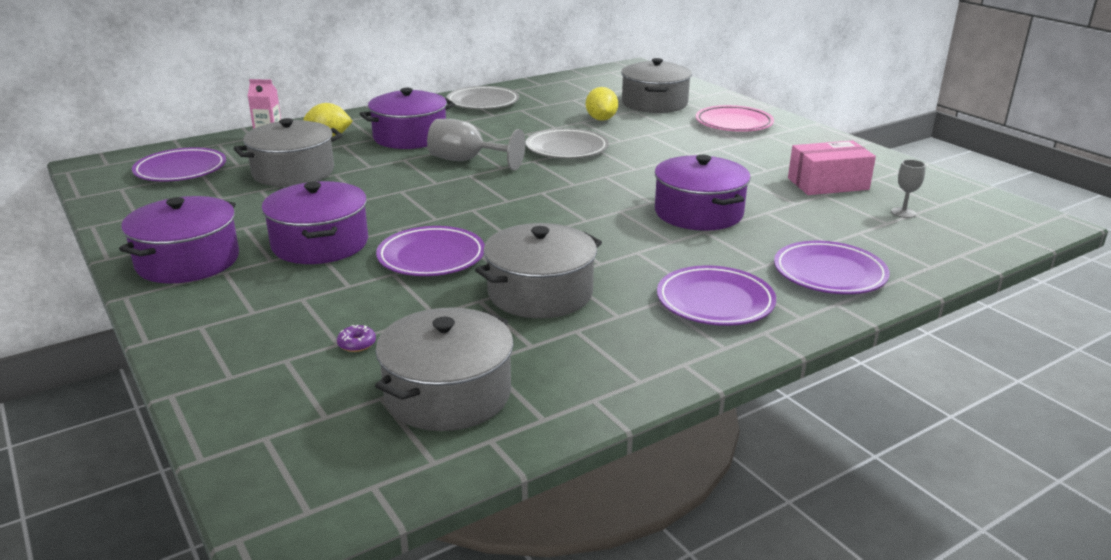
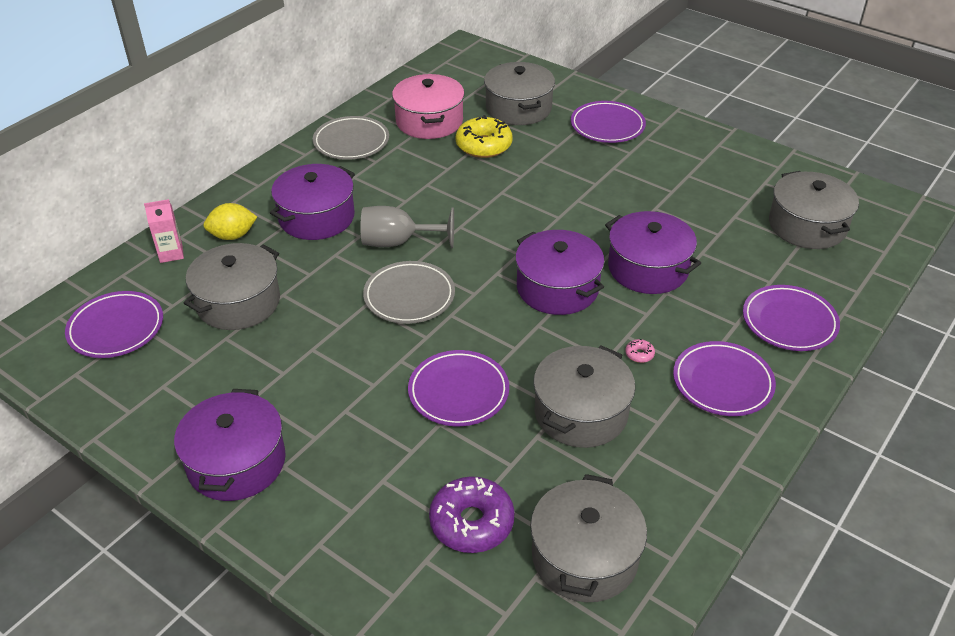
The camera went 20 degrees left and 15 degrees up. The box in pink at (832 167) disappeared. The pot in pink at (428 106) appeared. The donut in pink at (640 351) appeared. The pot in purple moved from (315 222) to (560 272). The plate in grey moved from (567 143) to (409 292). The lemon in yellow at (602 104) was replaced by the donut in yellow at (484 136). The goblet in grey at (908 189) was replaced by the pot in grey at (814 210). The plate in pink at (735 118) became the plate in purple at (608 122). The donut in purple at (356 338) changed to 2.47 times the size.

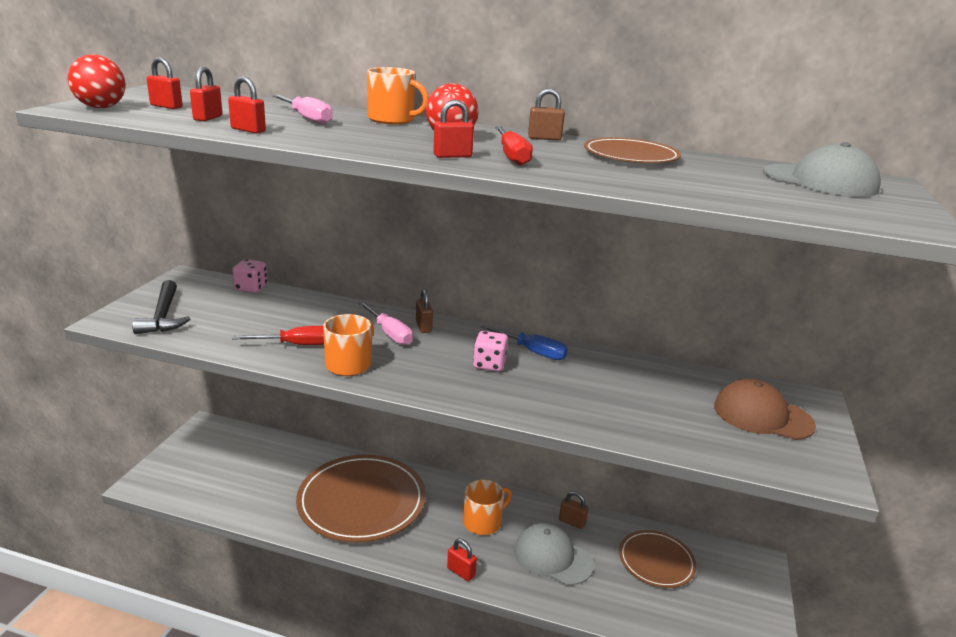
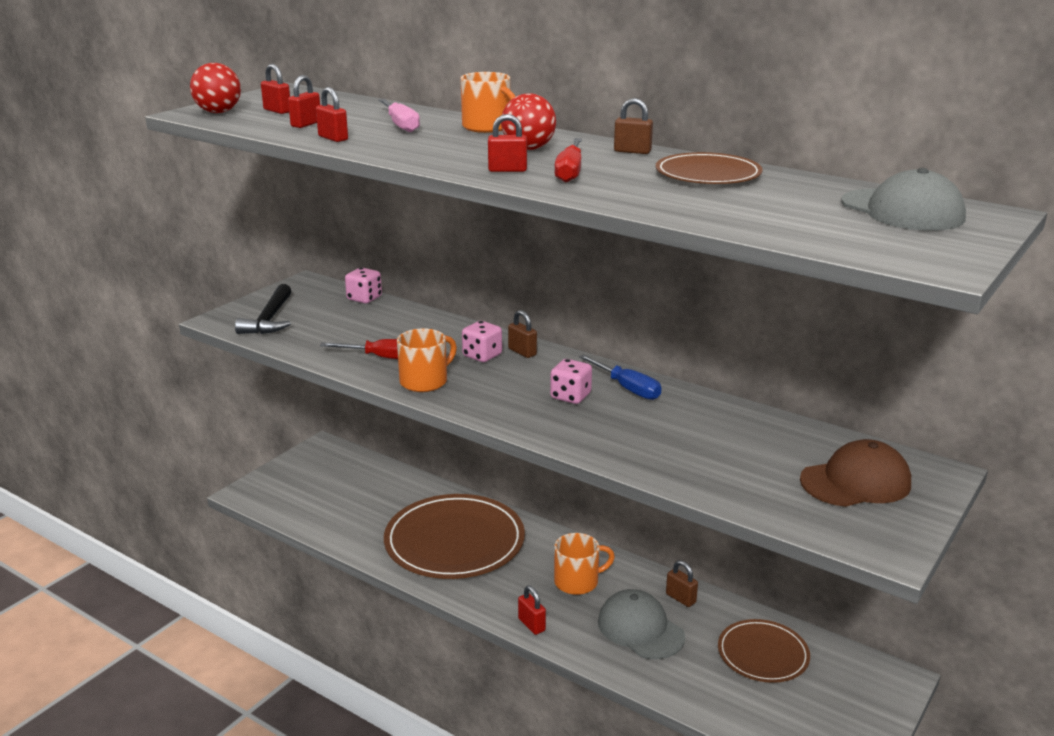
The camera went 20 degrees right and 0 degrees up. The screwdriver in pink at (386 323) was replaced by the dice in pink at (482 341). The padlock in brown at (424 311) turned 45 degrees counterclockwise. The cap in brown at (765 409) turned 120 degrees clockwise.

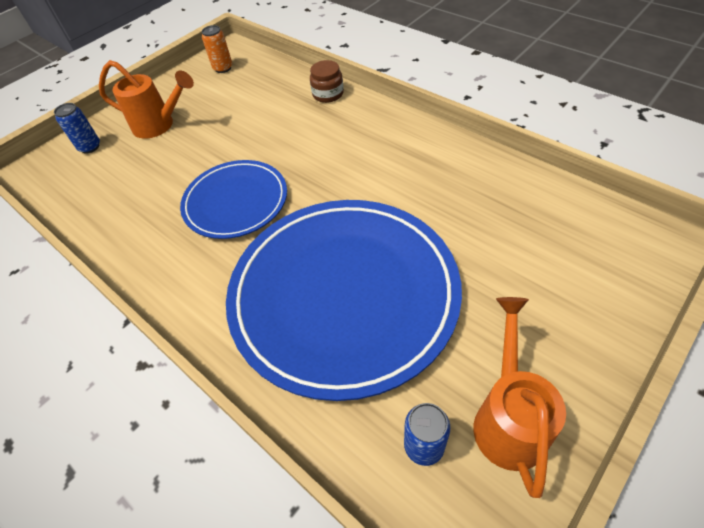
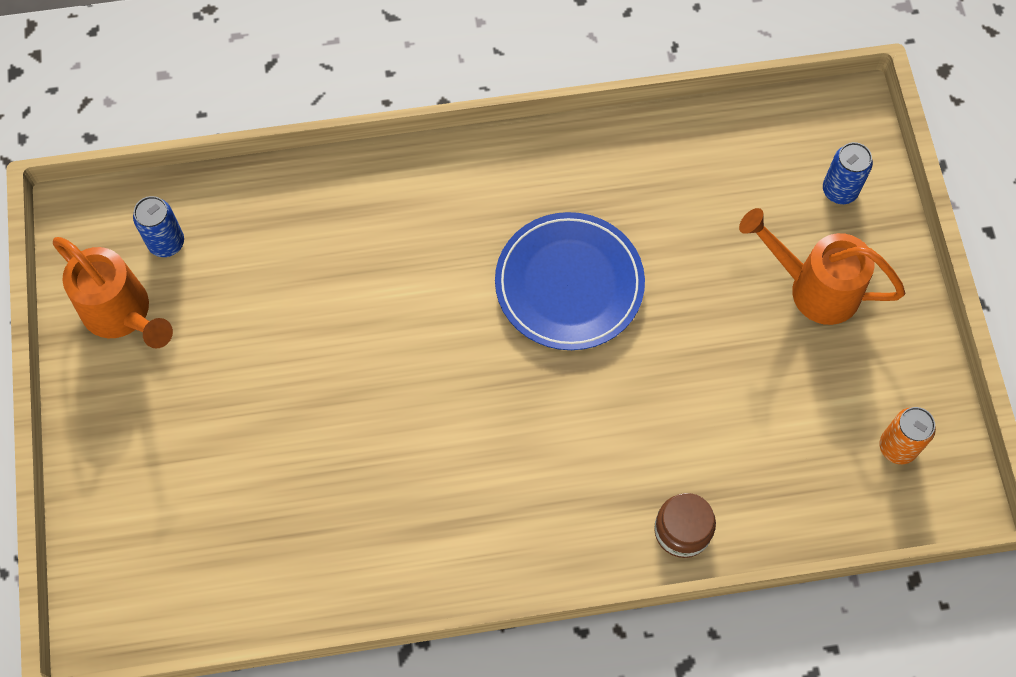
The camera went 125 degrees right and 15 degrees up. The plate in blue at (344 300) disappeared. The watering can in orange at (146 99) turned 60 degrees clockwise.

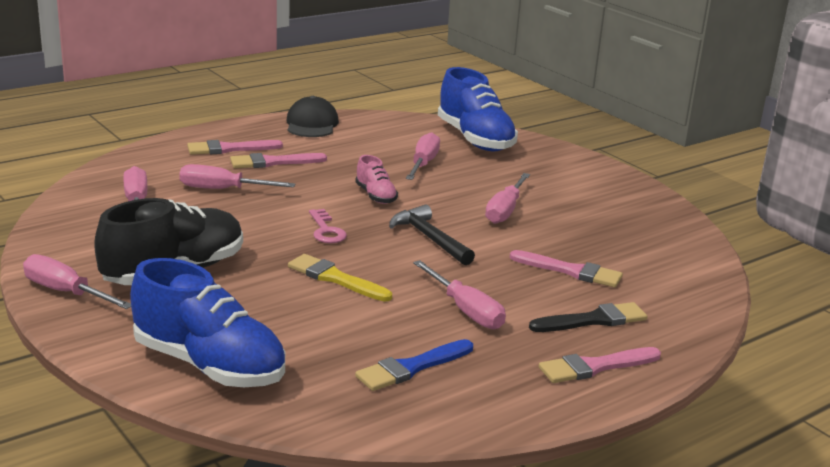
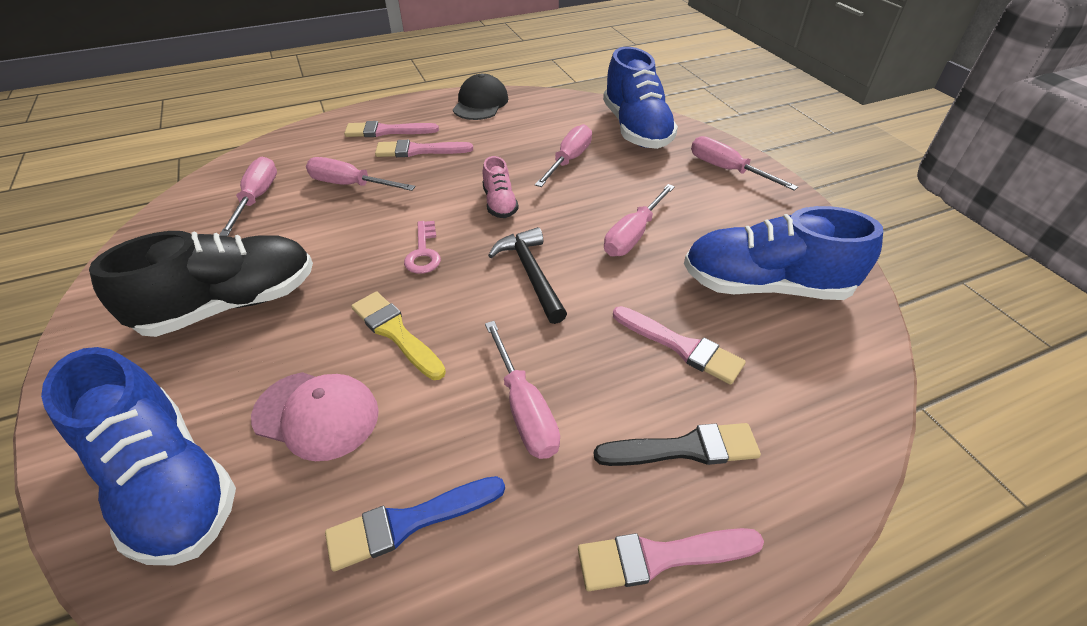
The camera went 15 degrees right and 20 degrees up. The cap in pink at (315 416) appeared. The shoe in blue at (783 253) appeared. The screwdriver in pink moved from (77 281) to (744 163).

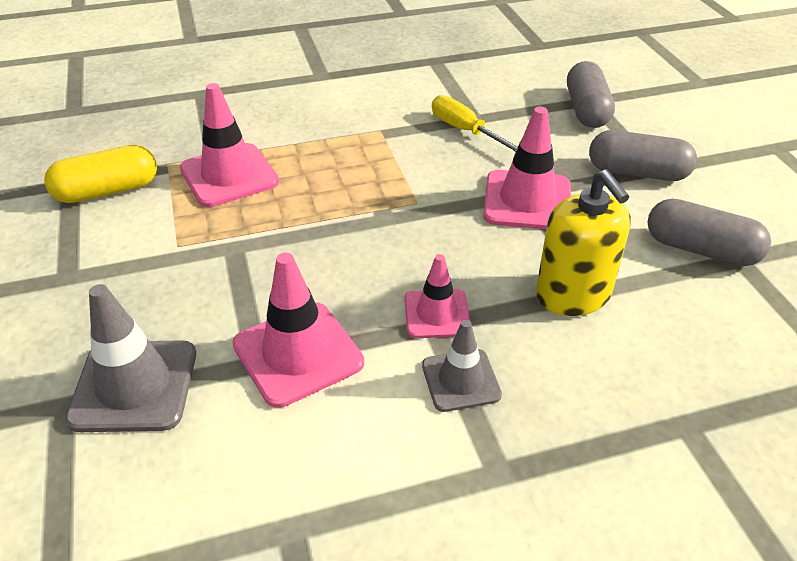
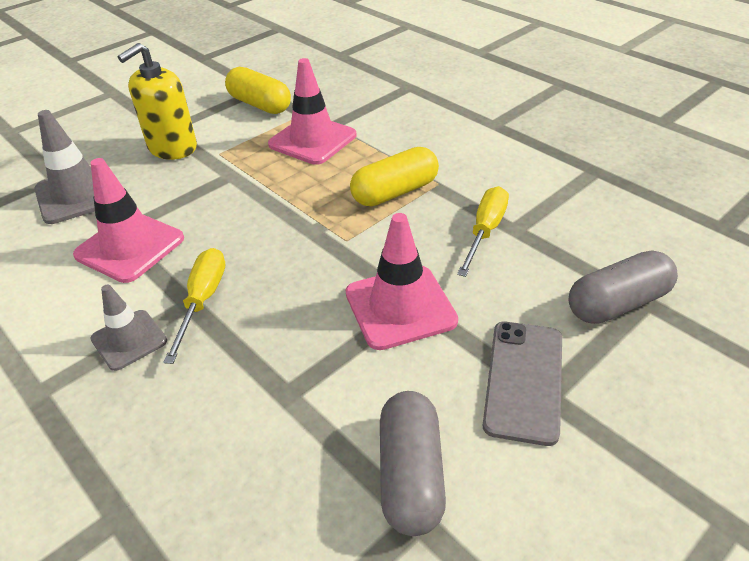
The camera went 65 degrees right and 0 degrees up. The capsule in yellow at (394 177) appeared. The soap dispenser in yellow moved from (583 242) to (157 101). The traffic cone in pink at (437 296) was replaced by the screwdriver in yellow at (194 306). The capsule in grey at (643 155) was replaced by the phone in grey at (522 384).

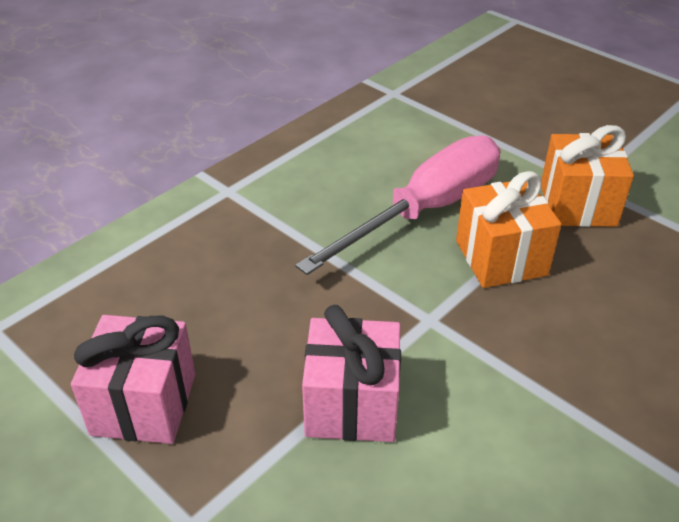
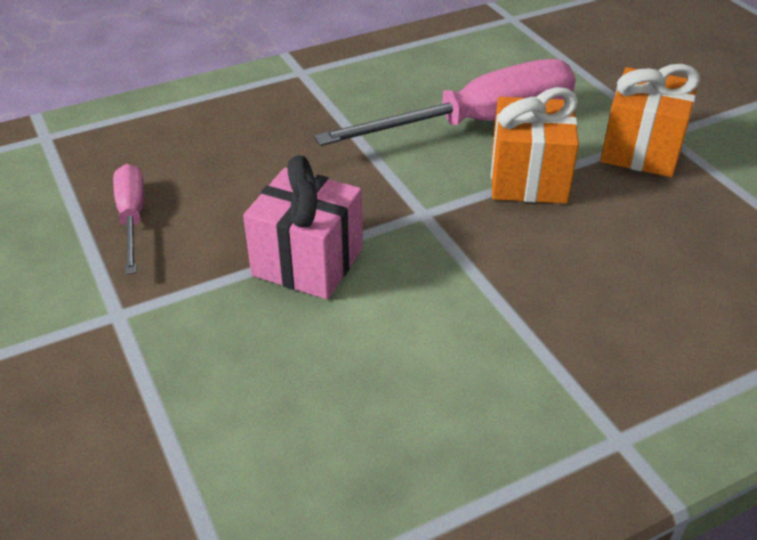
The camera went 20 degrees right and 0 degrees up. The gift in pink at (133 379) was replaced by the screwdriver in pink at (129 219).

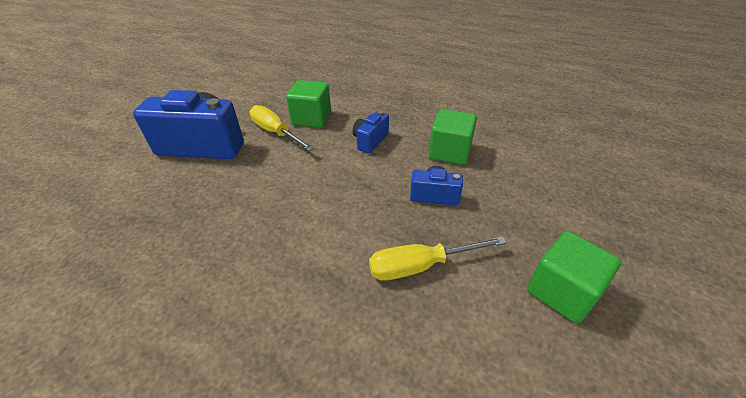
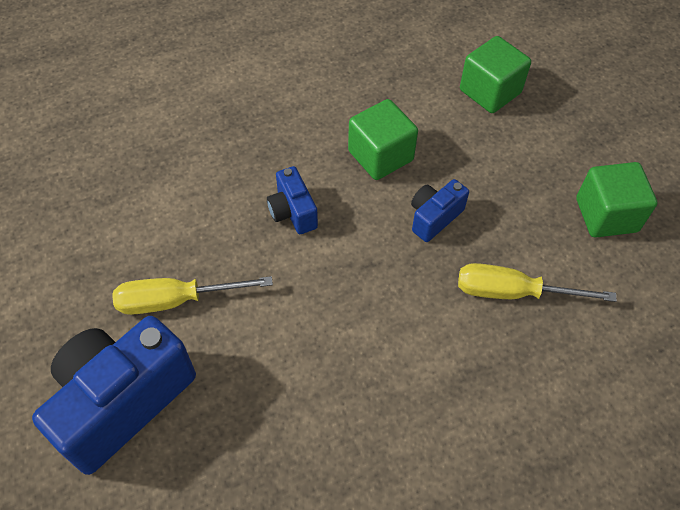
The camera went 55 degrees left and 15 degrees up. The cube in green moved from (308 104) to (495 74). The screwdriver in yellow at (438 258) turned 75 degrees clockwise.

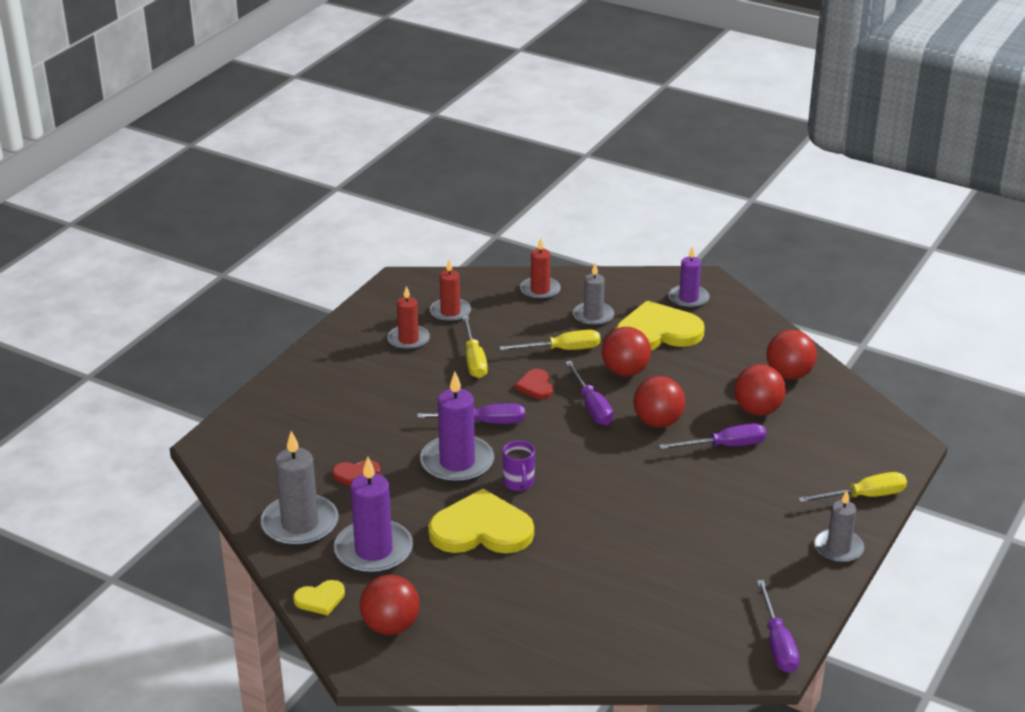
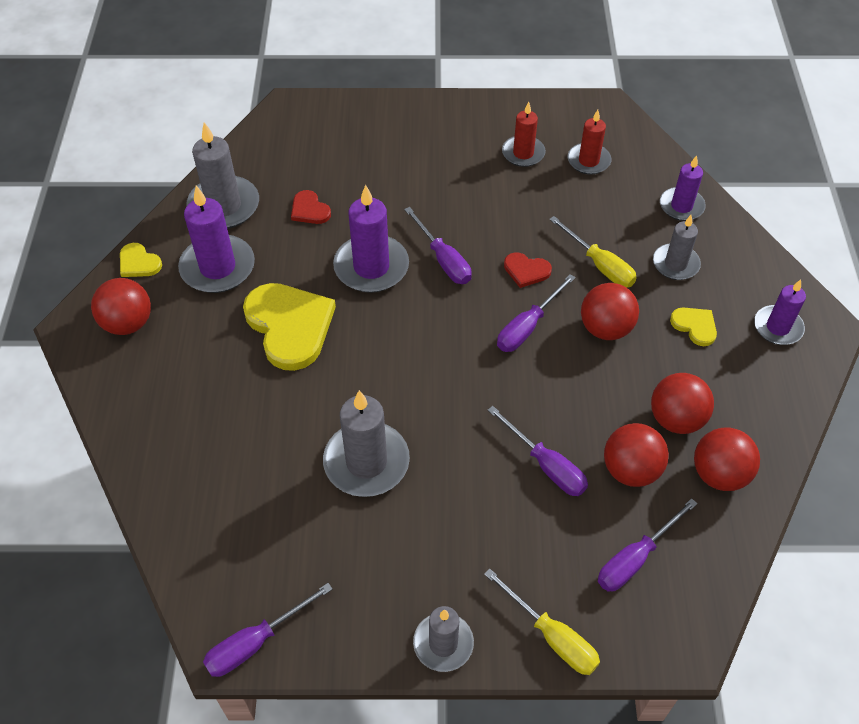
The camera went 60 degrees right and 20 degrees up. The screwdriver in yellow at (475 347) disappeared. The mug in purple at (519 465) disappeared. The candle in grey at (366 443) appeared. The screwdriver in purple at (648 544) appeared. The ball in red moved from (659 402) to (682 403). The candle in red at (540 269) became the candle in purple at (683 188). The heart in red at (534 384) turned 120 degrees counterclockwise. The heart in yellow at (660 326) changed to 0.48 times the size.

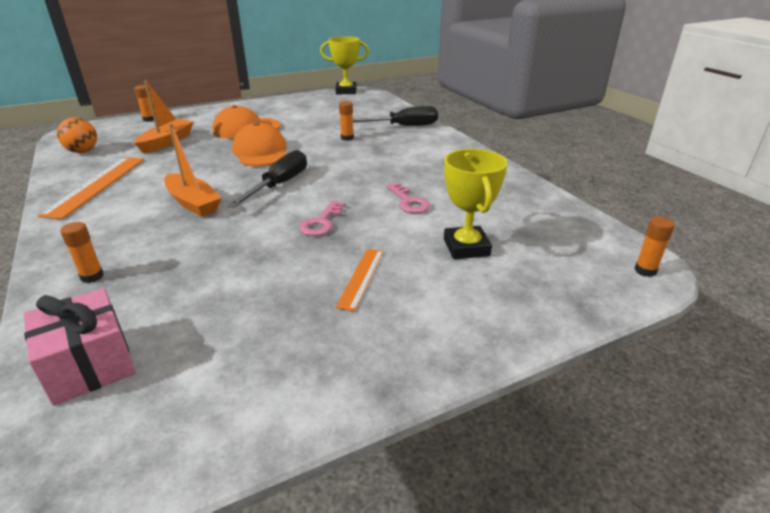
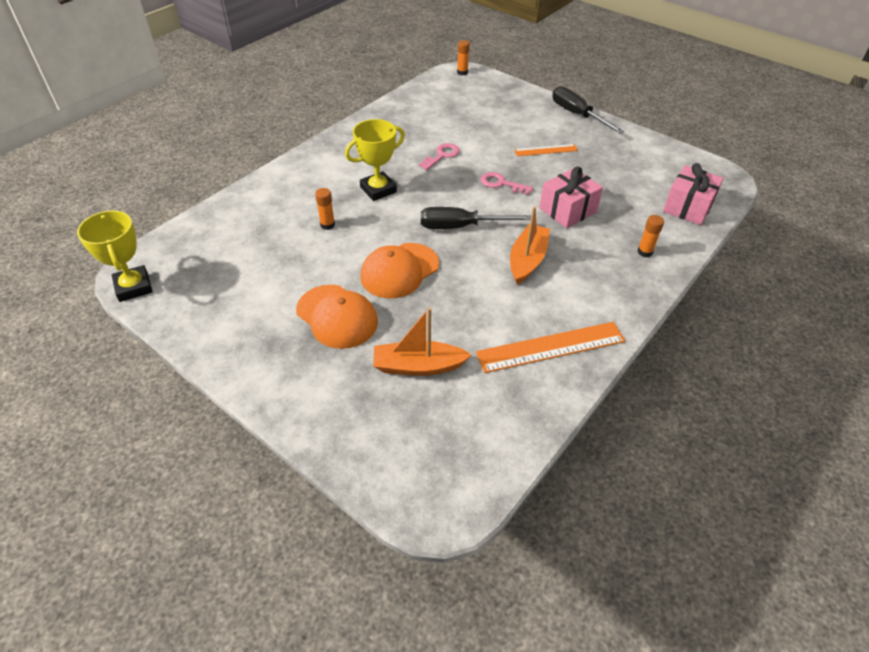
The camera went 115 degrees left and 15 degrees up. The ball in orange at (77 135) disappeared. The glue stick in orange at (144 103) disappeared. The gift in pink at (571 197) appeared. The screwdriver in black moved from (395 116) to (588 110). The trophy in yellow moved from (475 204) to (375 160). The key in pink at (322 218) turned 150 degrees counterclockwise.

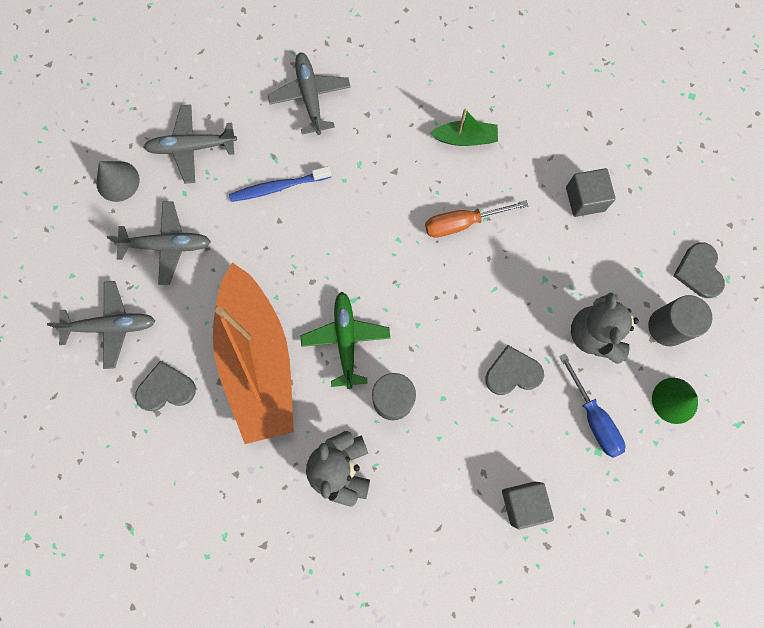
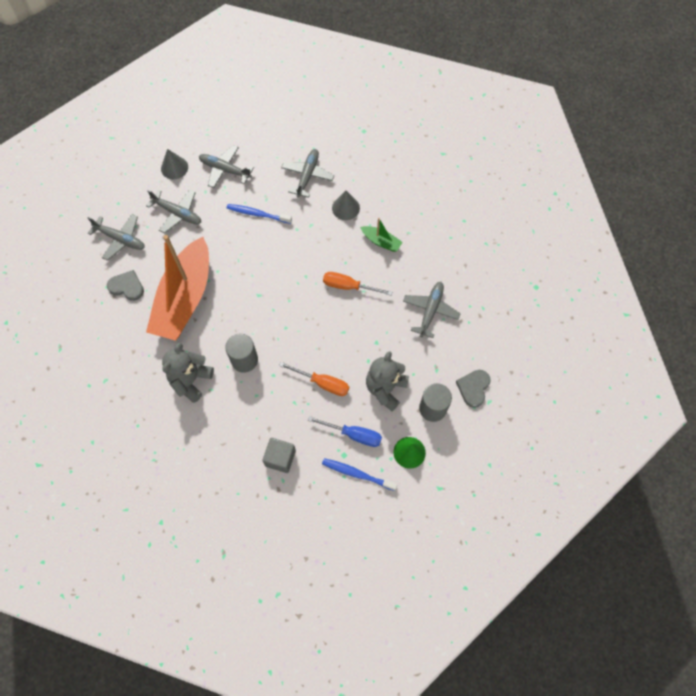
The camera went 30 degrees right and 10 degrees down. The plane in green at (345 340) disappeared. The toothbrush in blue at (359 474) appeared. The cone in grey at (346 205) appeared. The heart in grey at (514 370) was replaced by the screwdriver in orange at (314 379). The cube in grey at (591 192) was replaced by the plane in grey at (432 310). The screwdriver in blue at (592 406) turned 75 degrees counterclockwise.

